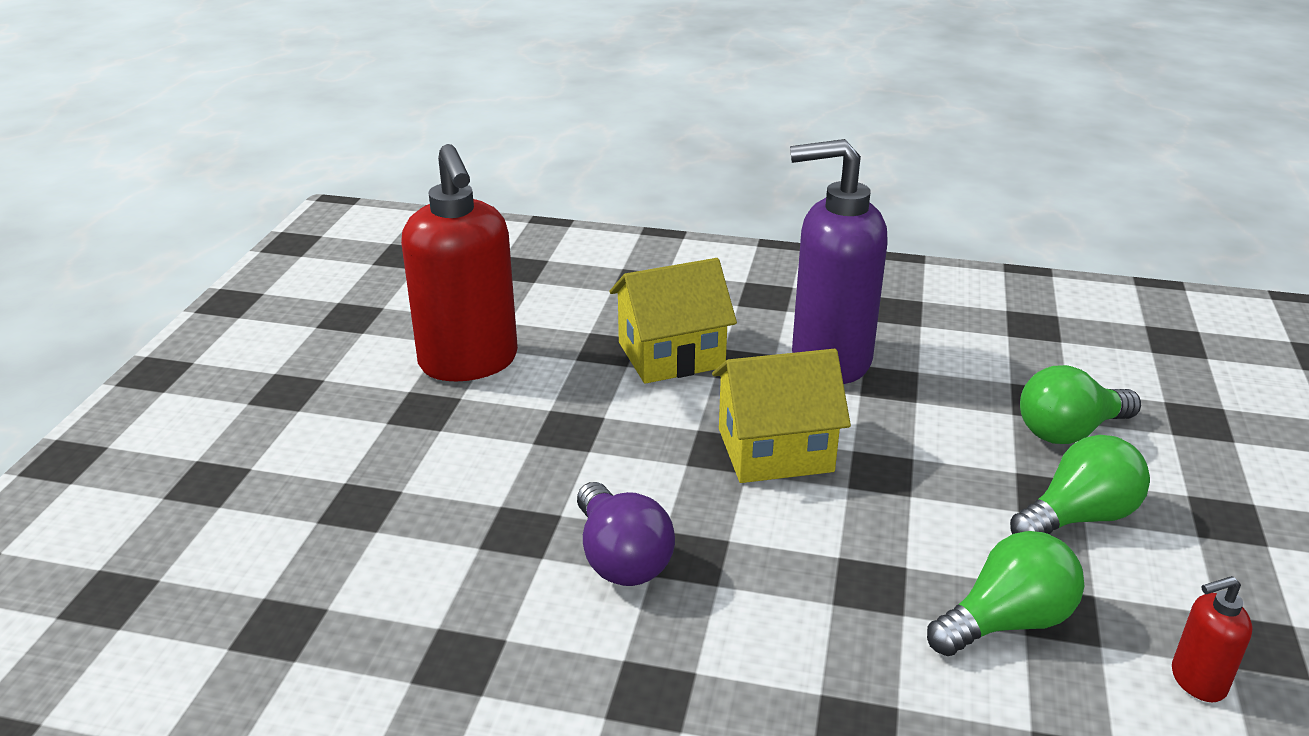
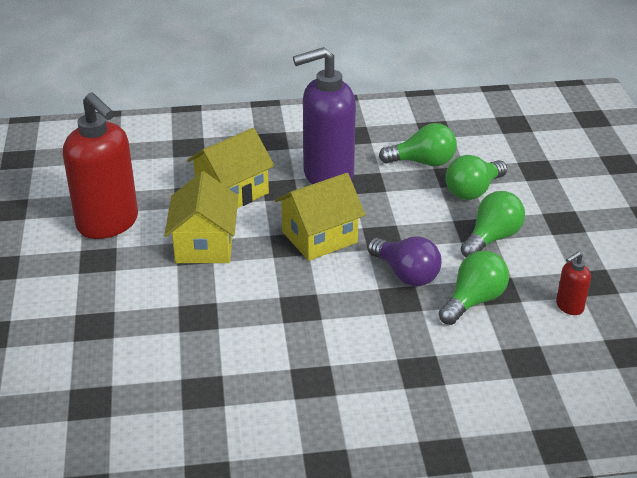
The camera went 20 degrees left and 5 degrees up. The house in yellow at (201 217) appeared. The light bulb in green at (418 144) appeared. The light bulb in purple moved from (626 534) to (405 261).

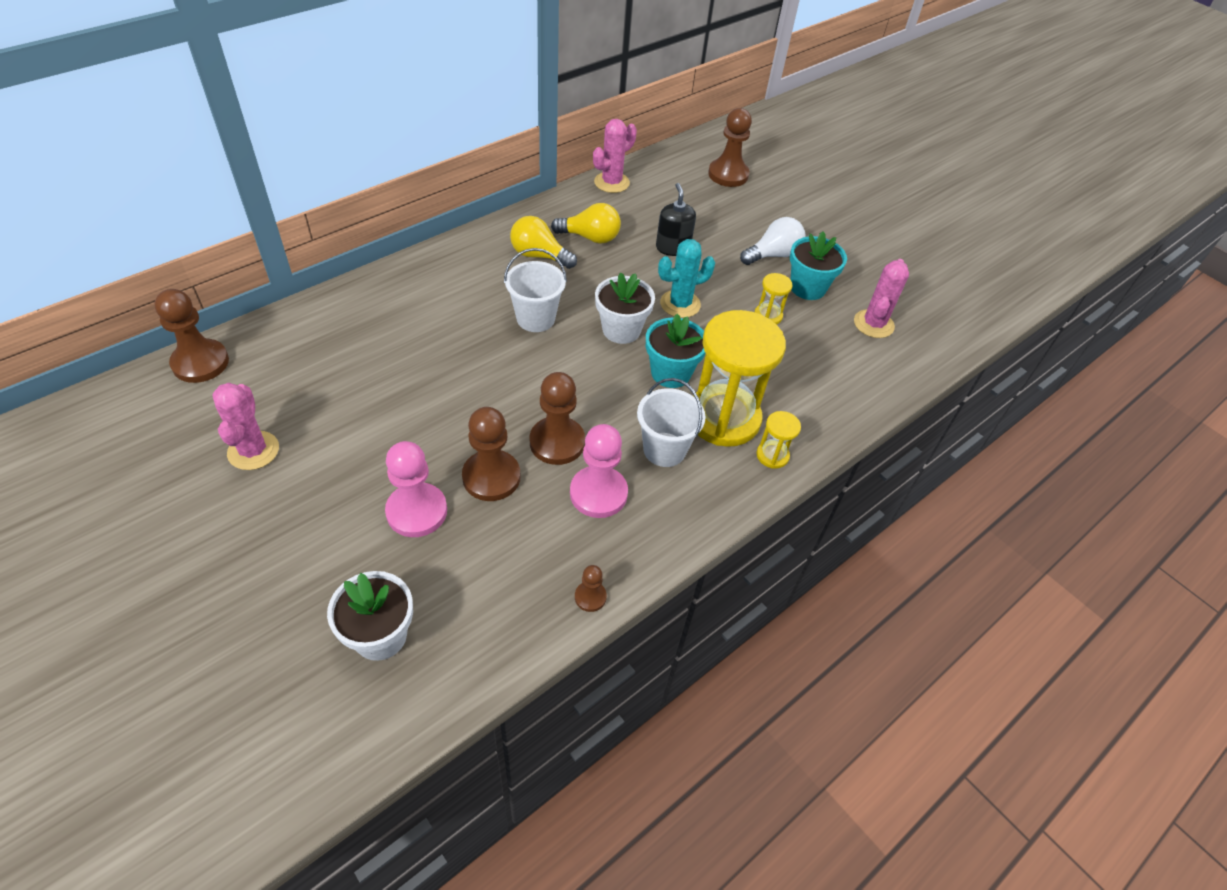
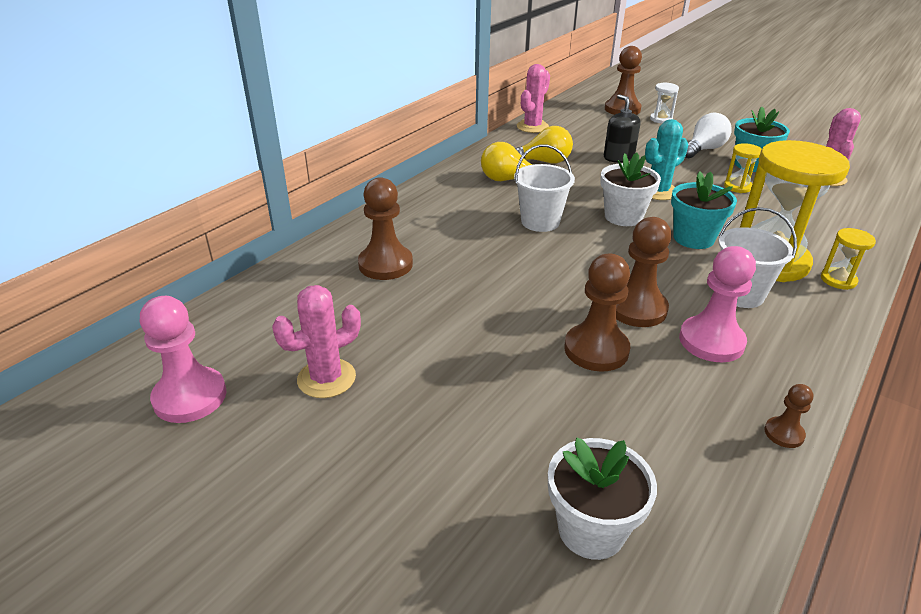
The camera went 10 degrees left and 15 degrees down. The hourglass in white at (664 102) appeared. The pawn in brown moved from (191 336) to (385 228). The pawn in pink moved from (416 489) to (183 359). The cactus in pink at (245 426) turned 75 degrees clockwise.

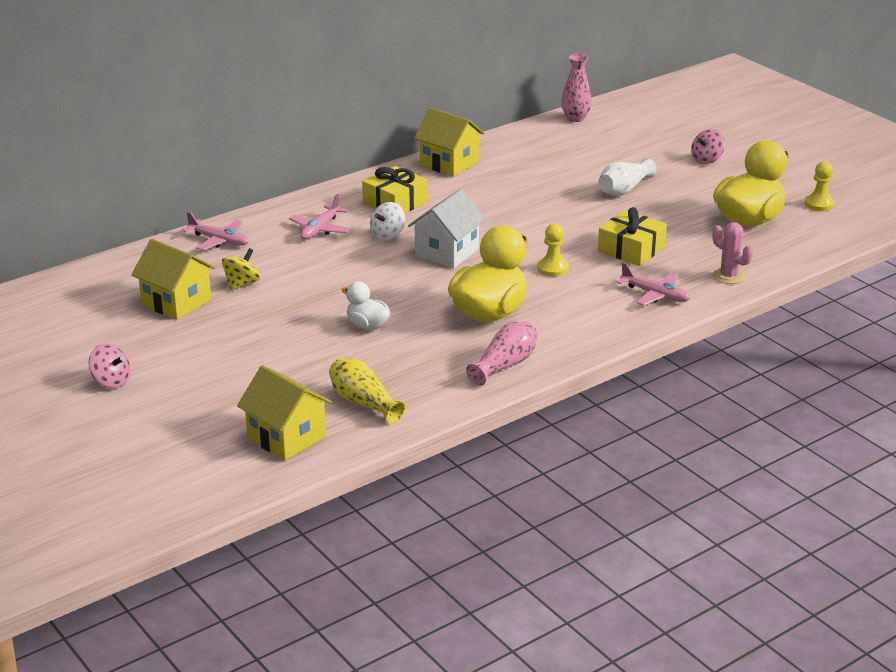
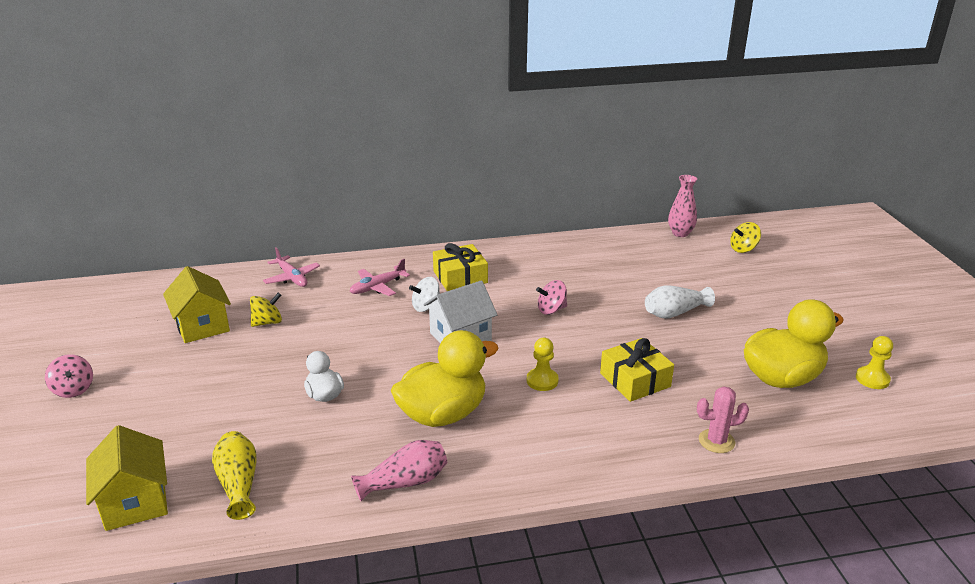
The camera went 25 degrees right and 0 degrees up. The house in yellow at (449 142) disappeared. The plane in pink at (653 284) disappeared. The spinning top in yellow at (745 237) appeared. The spinning top in pink moved from (708 146) to (551 297). The cactus in pink at (733 253) turned 75 degrees counterclockwise.

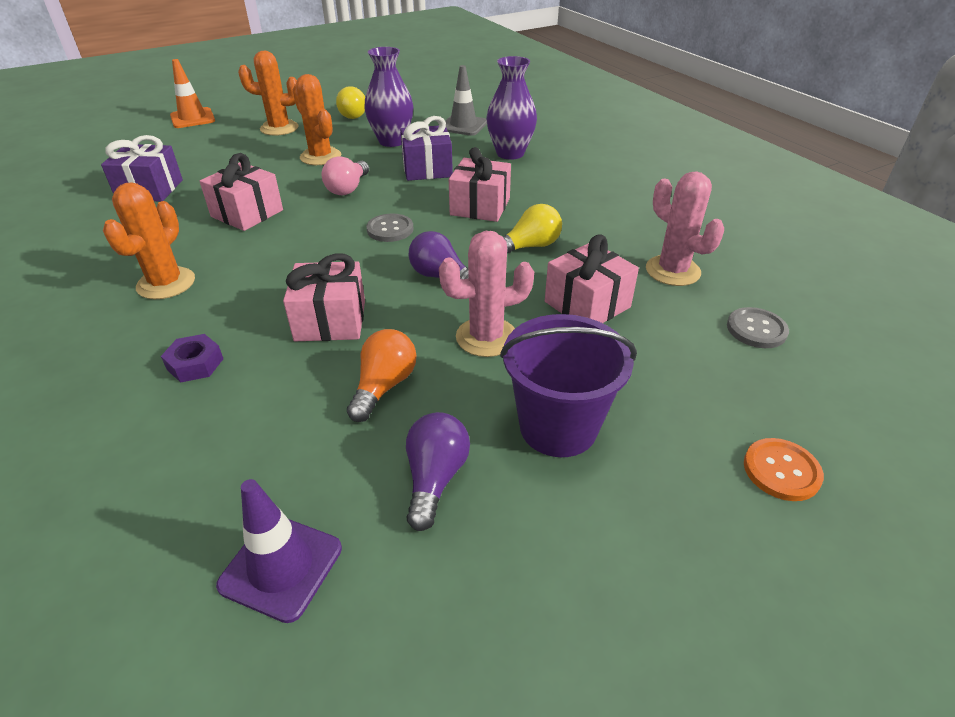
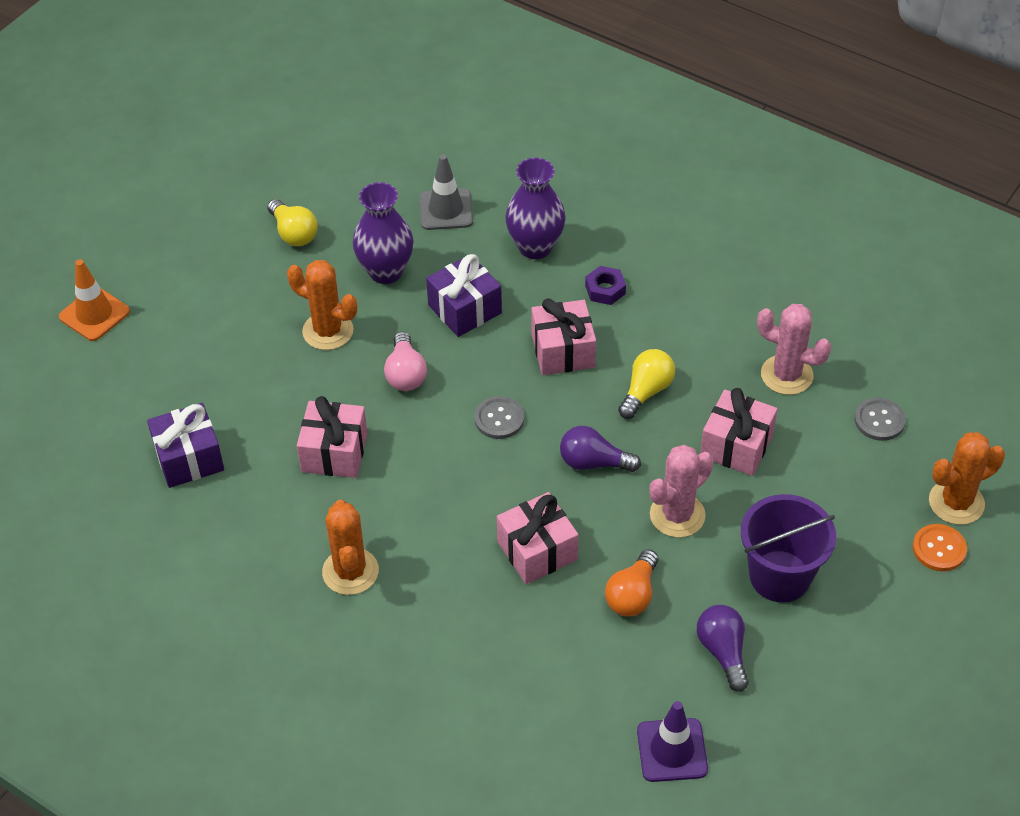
The camera went 25 degrees left and 10 degrees up. The nut in purple moved from (192 358) to (605 285). The cactus in orange moved from (268 93) to (967 478). The light bulb in orange at (382 375) turned 150 degrees counterclockwise.

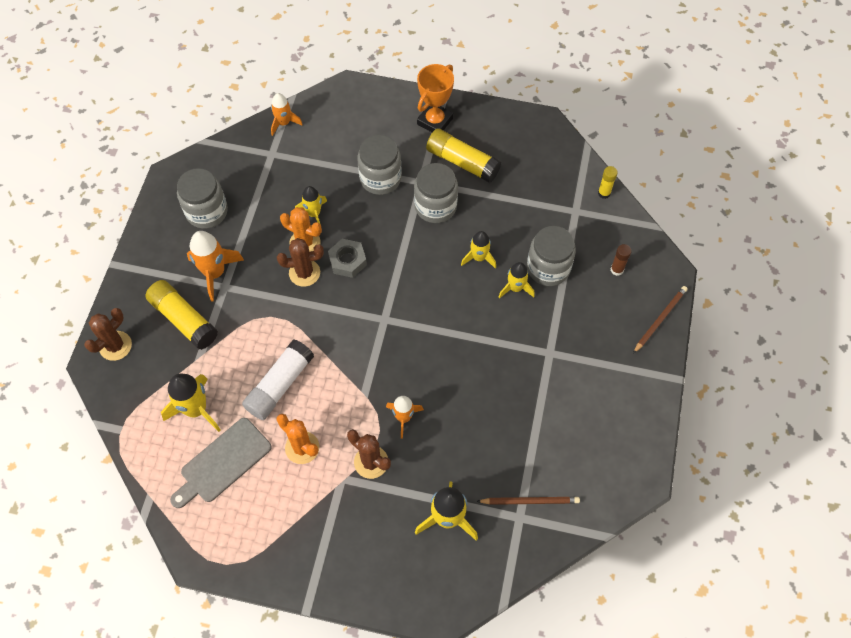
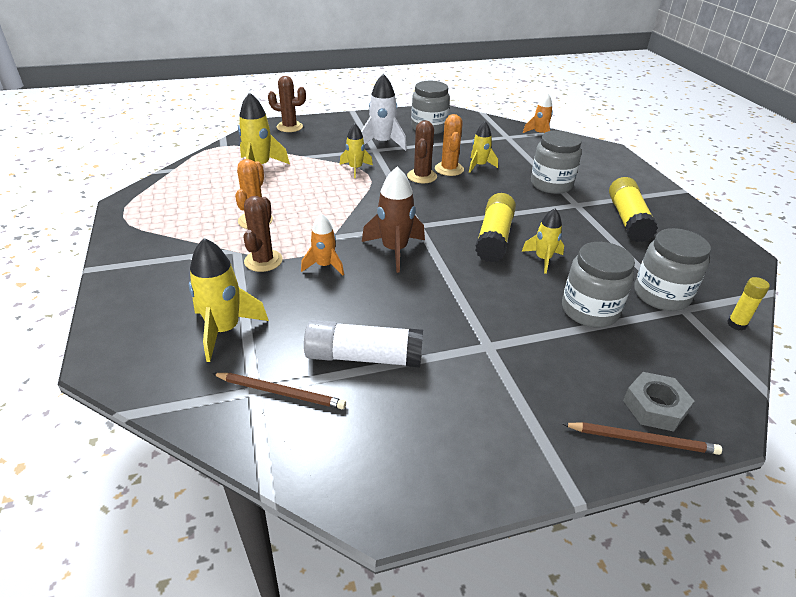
The camera went 60 degrees right and 25 degrees down. The cutting board in grey at (221 463) disappeared. The trophy in orange at (435 98) disappeared. The glue stick in brown at (621 260) disappeared. The rocket in brown at (393 219) appeared. The glue stick in yellow moved from (181 315) to (495 227). The glue stick in white moved from (278 380) to (363 344). The nut in grey moved from (347 258) to (658 402). The jar in grey moved from (436 193) to (672 269). The rocket in yellow moved from (517 280) to (356 151). The rocket in orange at (215 266) became the rocket in white at (384 112). The cactus in brown at (300 262) turned 45 degrees clockwise. The pencil in brown at (528 501) turned 45 degrees counterclockwise.

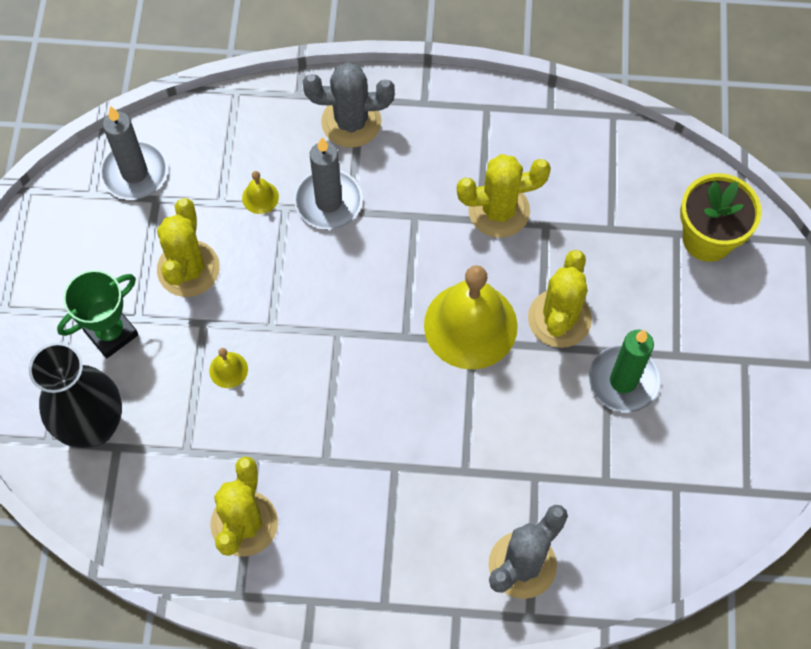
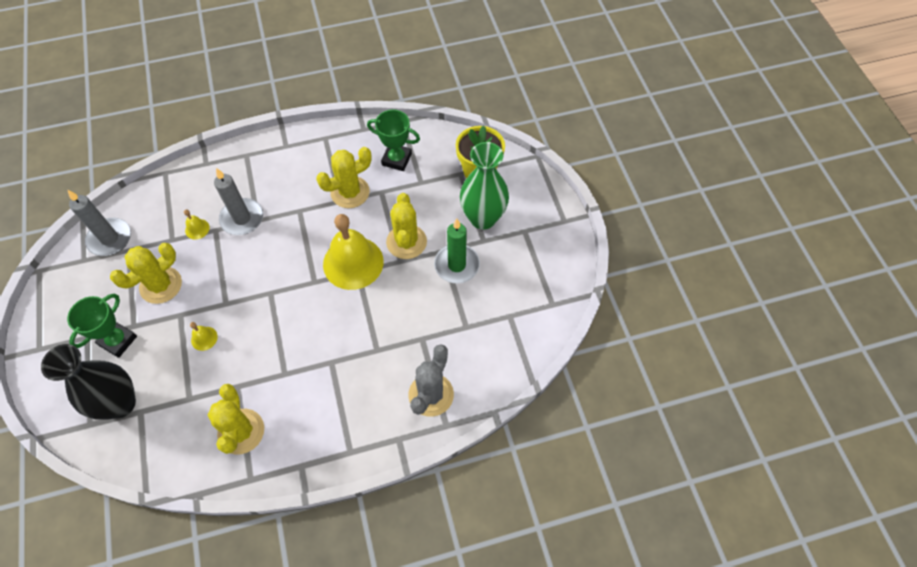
The camera went 20 degrees left and 5 degrees down. The cactus in grey at (349 105) disappeared. The trophy in green at (393 140) appeared. The vase in green at (484 186) appeared. The cactus in yellow at (188 247) turned 60 degrees clockwise.

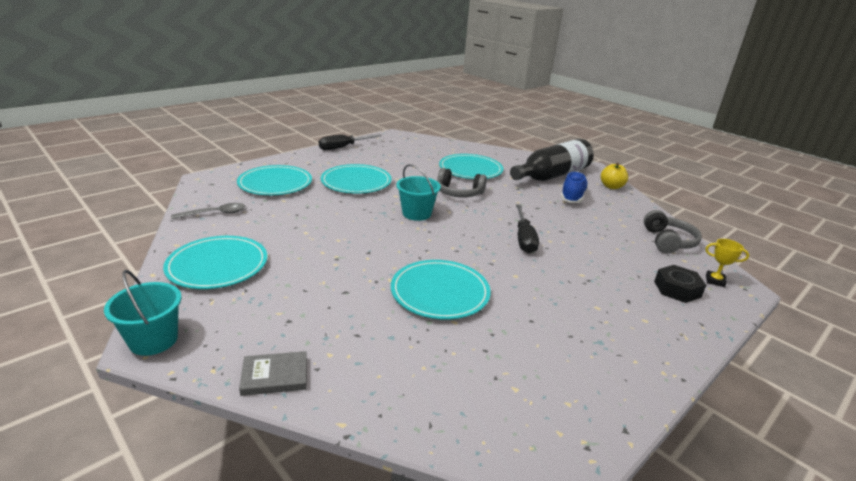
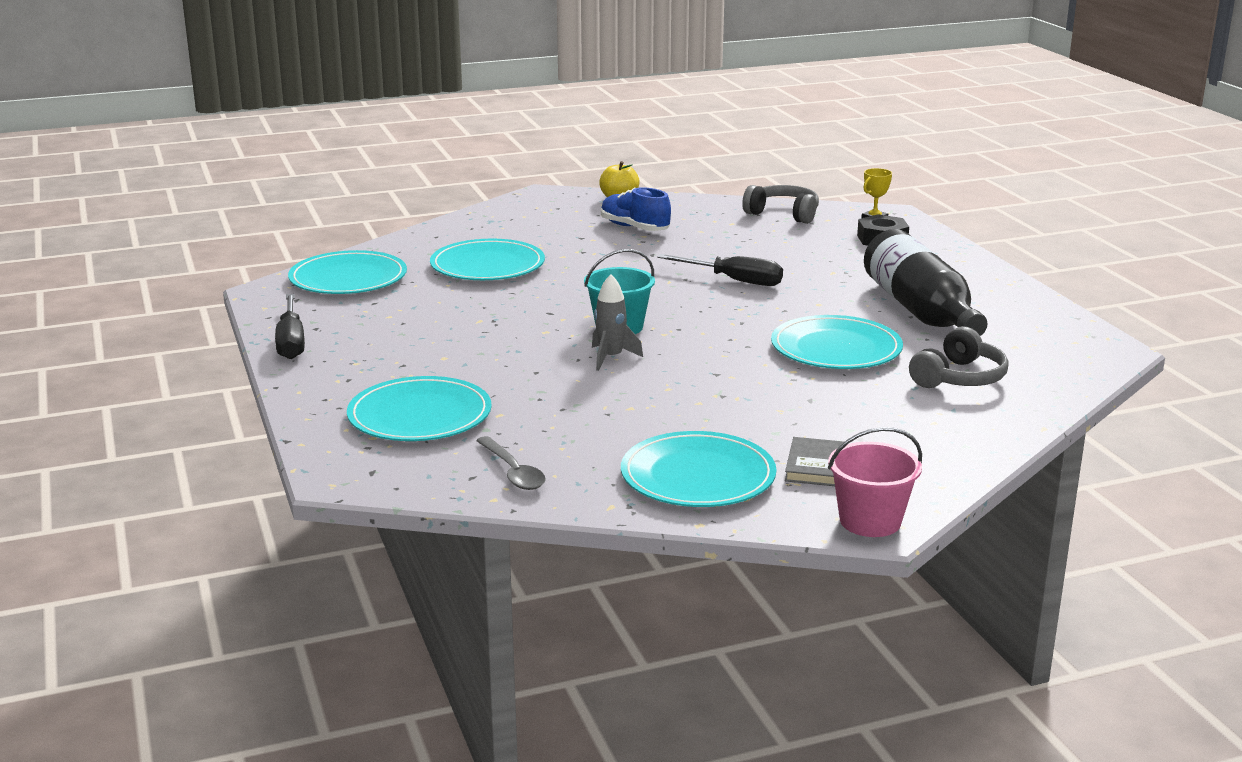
The camera went 65 degrees left and 5 degrees down. The rocket in grey at (617 322) appeared. The book in grey moved from (273 373) to (814 461). The plate in turquoise moved from (356 179) to (347 272). The headphones in grey moved from (462 183) to (959 357). The bottle in black moved from (552 160) to (926 282). The bucket in turquoise at (143 313) became the bucket in pink at (875 482). The spoon in grey at (208 211) turned 150 degrees clockwise.

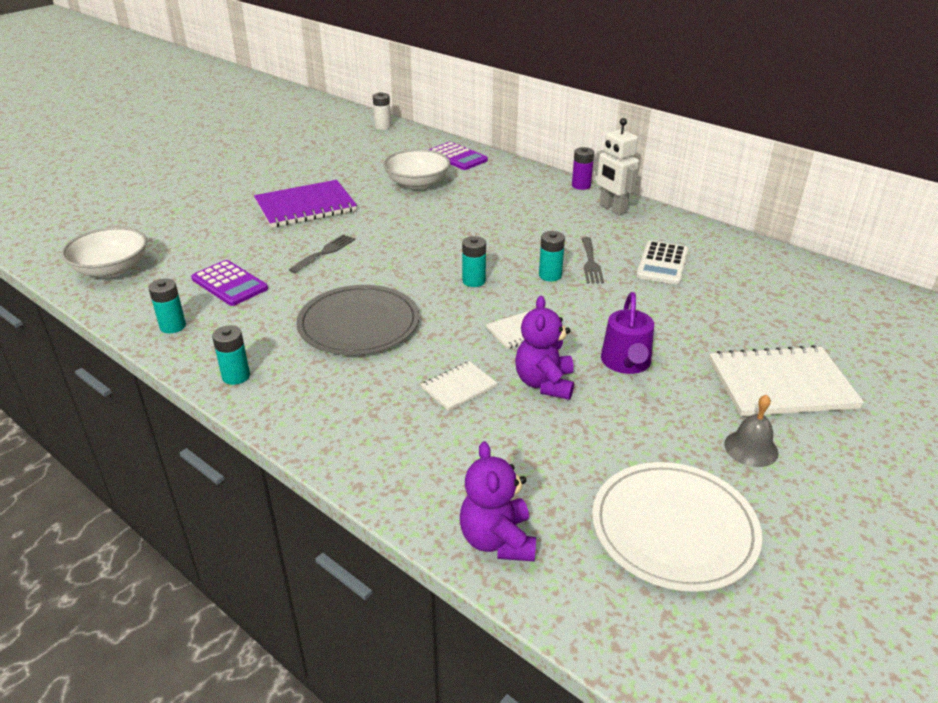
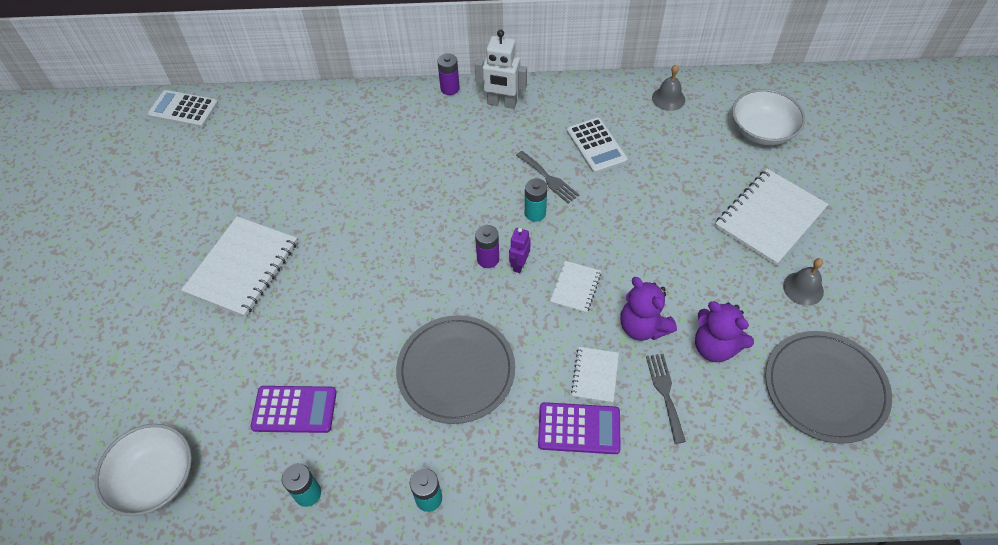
The camera went 40 degrees left and 20 degrees up. The watering can in purple at (627 333) disappeared. The robot in purple at (520 250) appeared. The bell in grey at (668 88) appeared. The fork in grey moved from (322 253) to (666 399). The bowl in white moved from (416 169) to (768 117). The calculator in purple moved from (458 156) to (579 428). The teddy bear in purple moved from (498 501) to (724 331). The battery in white at (382 111) was replaced by the calculator in white at (183 108). The notebook in purple at (305 204) became the notebook in white at (239 266). The battery in turquoise at (474 261) became the battery in purple at (487 246). The plate in white at (677 527) became the plate in grey at (828 387).

